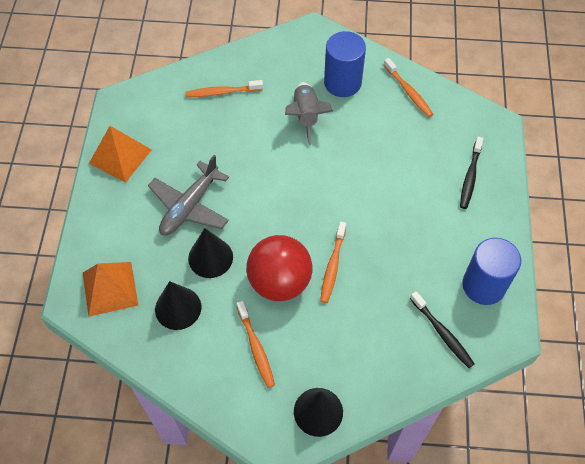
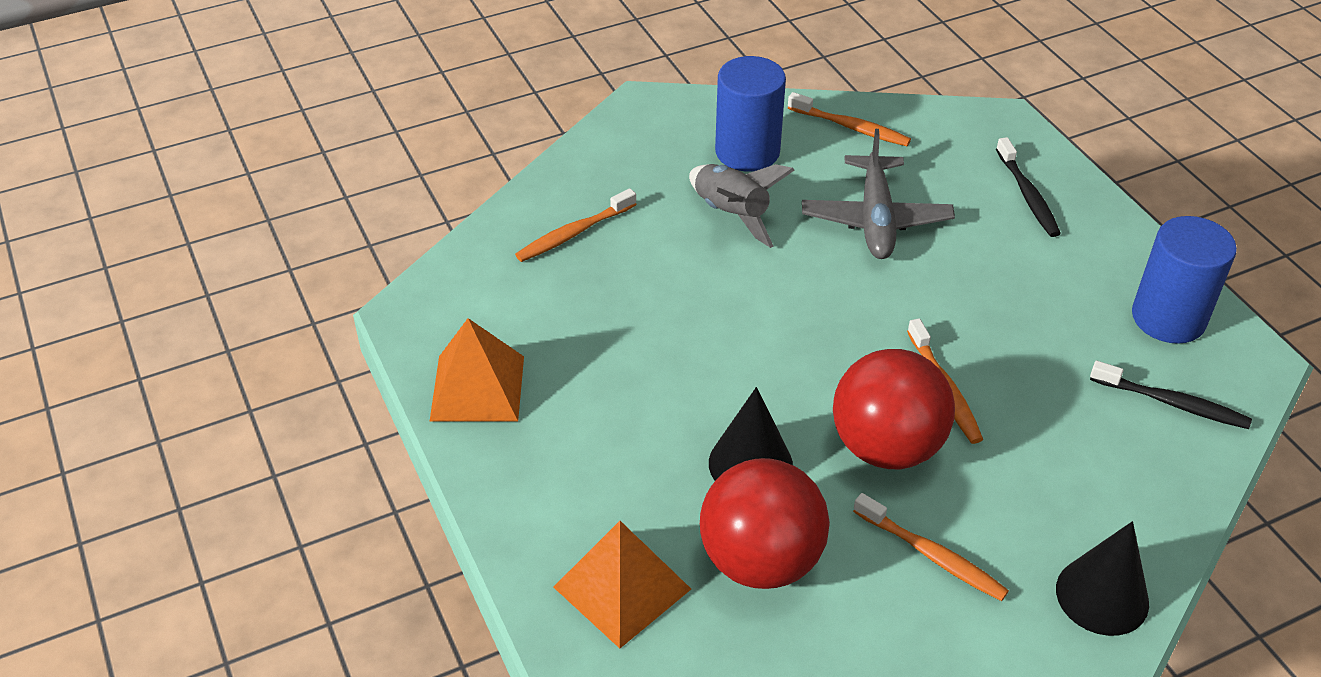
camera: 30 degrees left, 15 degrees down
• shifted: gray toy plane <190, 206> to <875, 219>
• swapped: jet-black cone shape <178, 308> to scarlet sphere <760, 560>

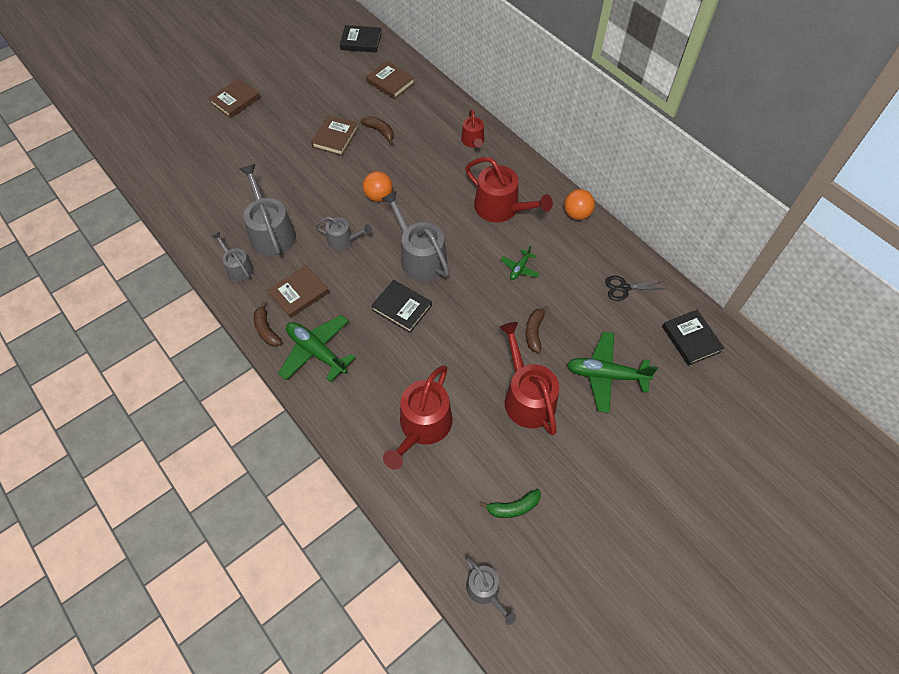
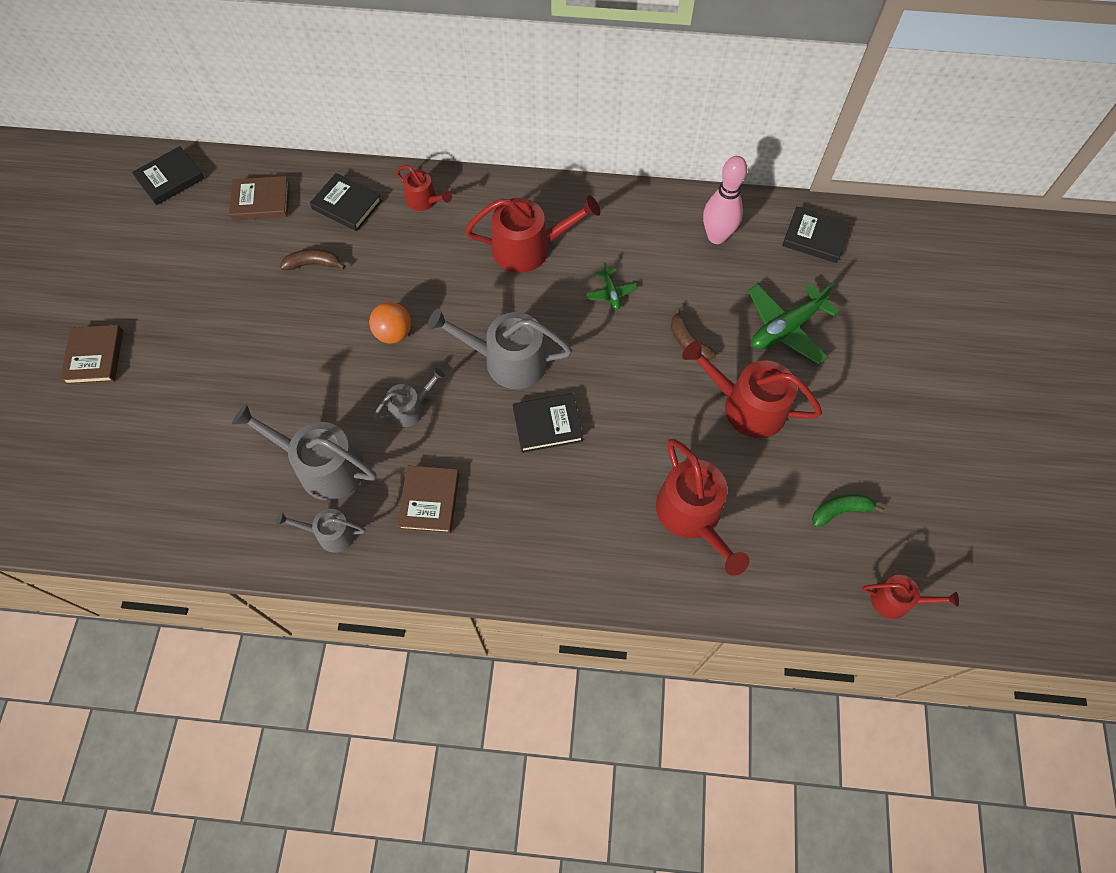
camera: 45 degrees left, 5 degrees up
• gone: russet banana <266, 329>
• gone: leaf-green toy plane <317, 352>
• gone: russet hardback <335, 137>
• repainted: gray watering can <485, 590> to scarlet watering can <896, 600>
• rotated: leaf-green banana <513, 507> = <840, 511> 135 degrees counterclockwise
• gone: orange-coloured sphere <576, 214>
• swapped: jet-black shears <624, 288> to rose-pink tenpin <716, 236>
• new: jet-black hardback <347, 205>

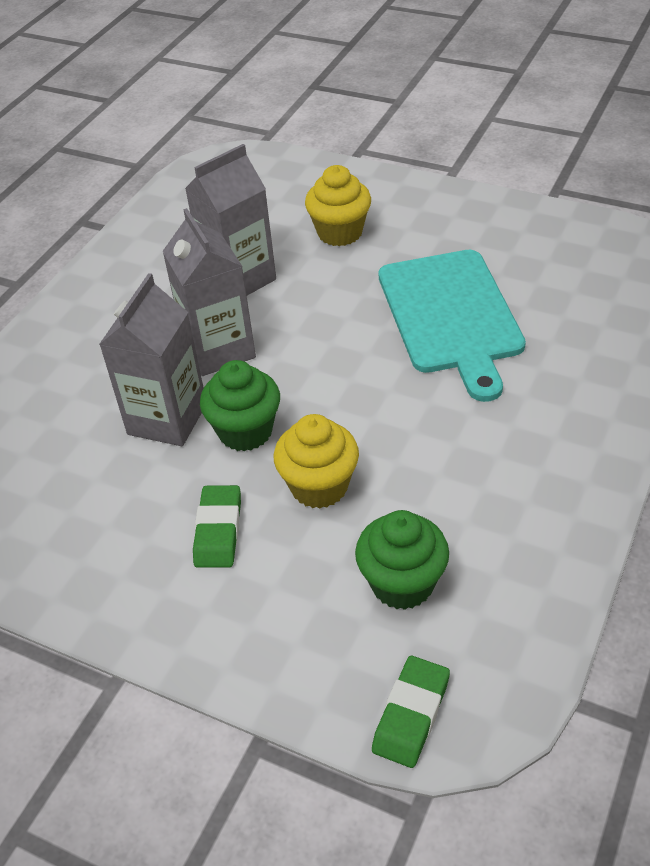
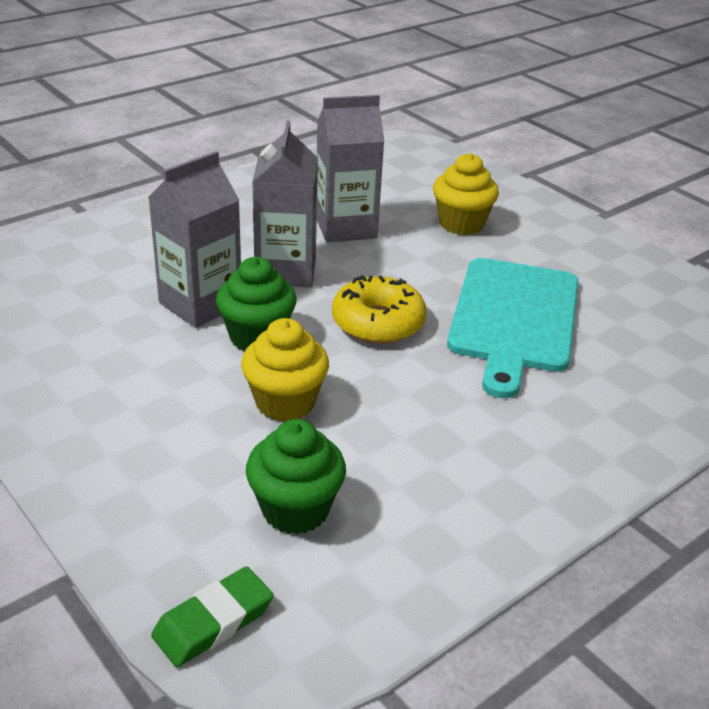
camera: 20 degrees right, 10 degrees down
• gone: leaf-green eraser <218, 530>
• new: golden doughnut <378, 322>

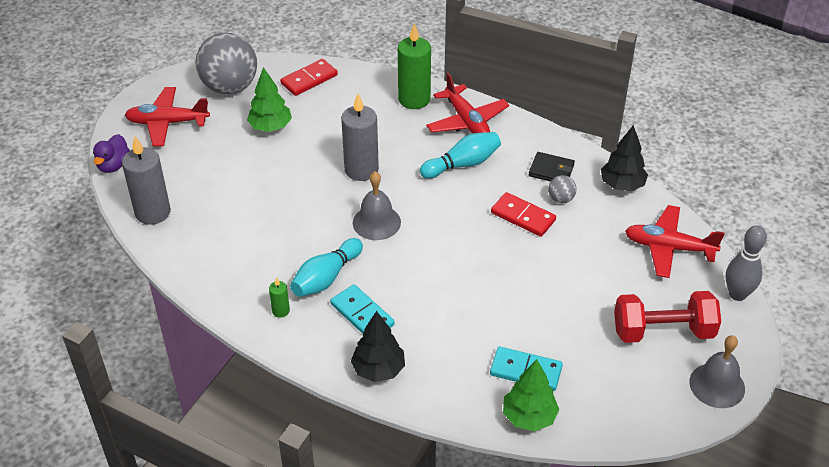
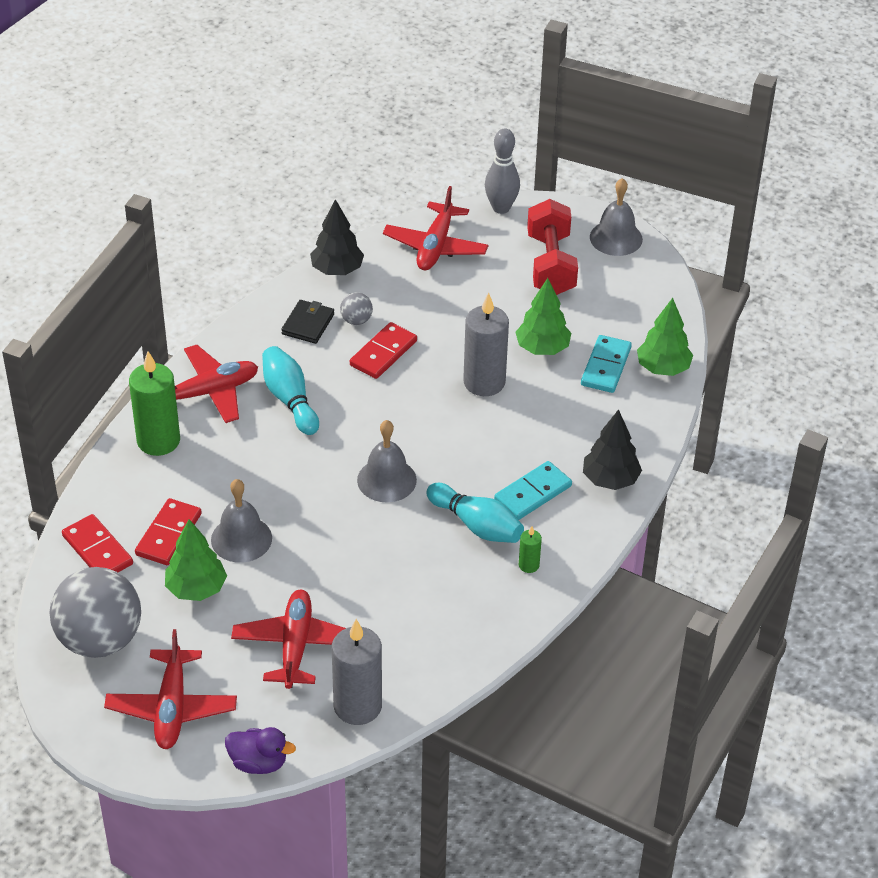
camera: 90 degrees left, 0 degrees up
• shifted: gray candle <361, 170> to <484, 382>
• new: scarlet domino <168, 534>
• new: gray school bell <241, 539>
• new: scarlet toy plane <295, 646>
• new: leaf-green tree <542, 348>

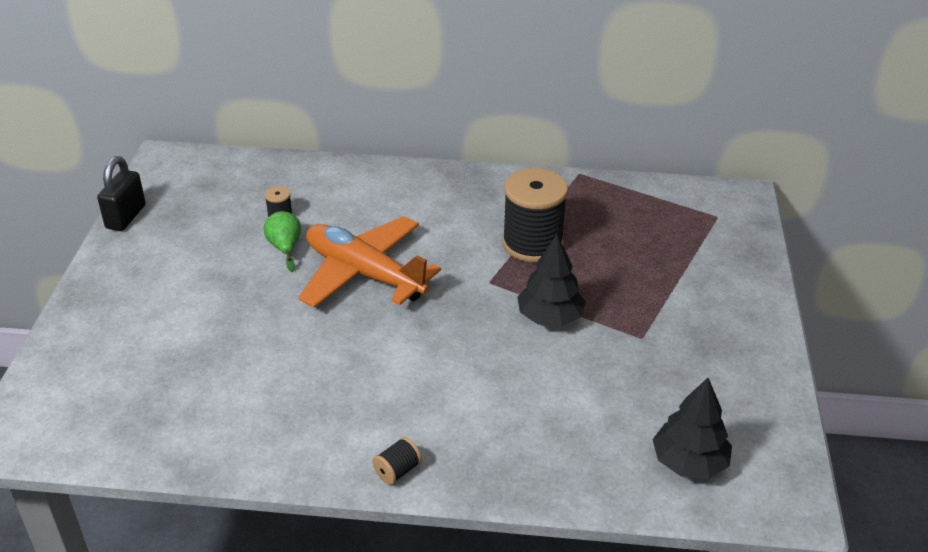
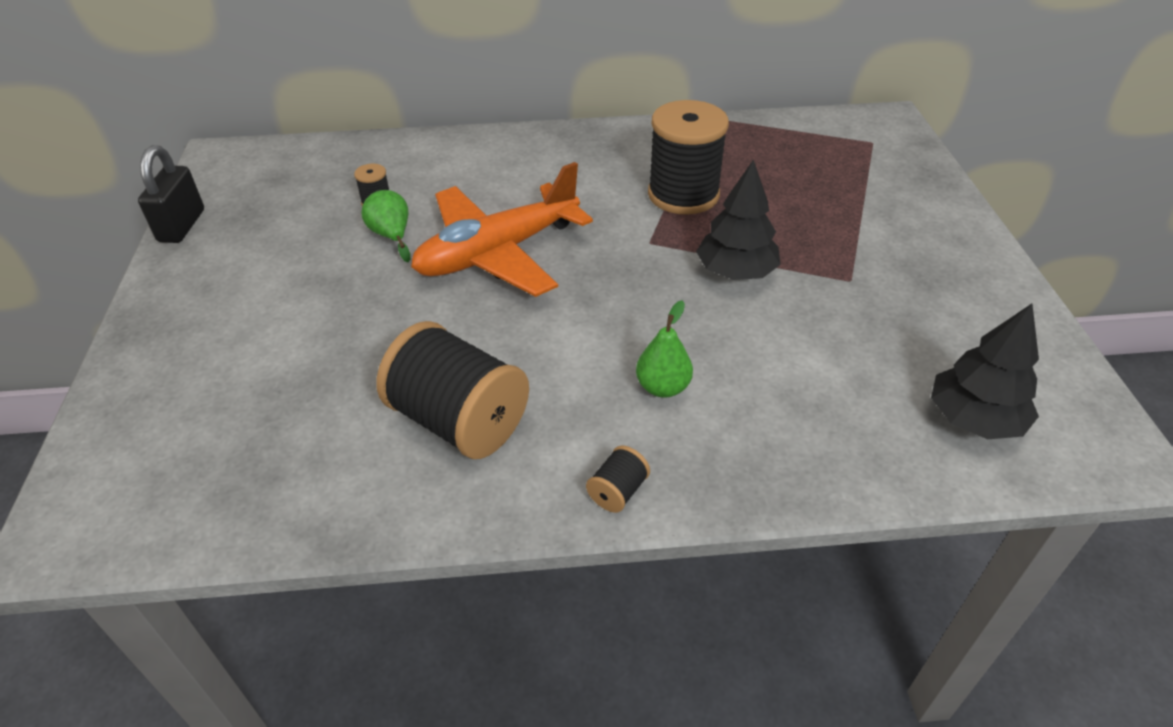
camera: 10 degrees left, 5 degrees up
• rotated: orange-coloured toy plane <364, 274> = <498, 253> 60 degrees counterclockwise
• new: jet-black bobbin <459, 421>
• new: leaf-green pear <663, 387>

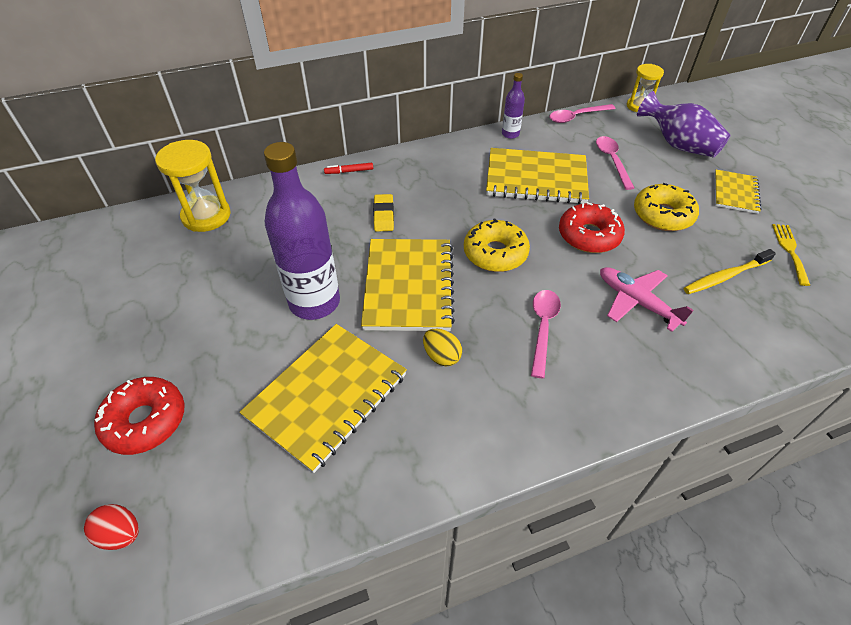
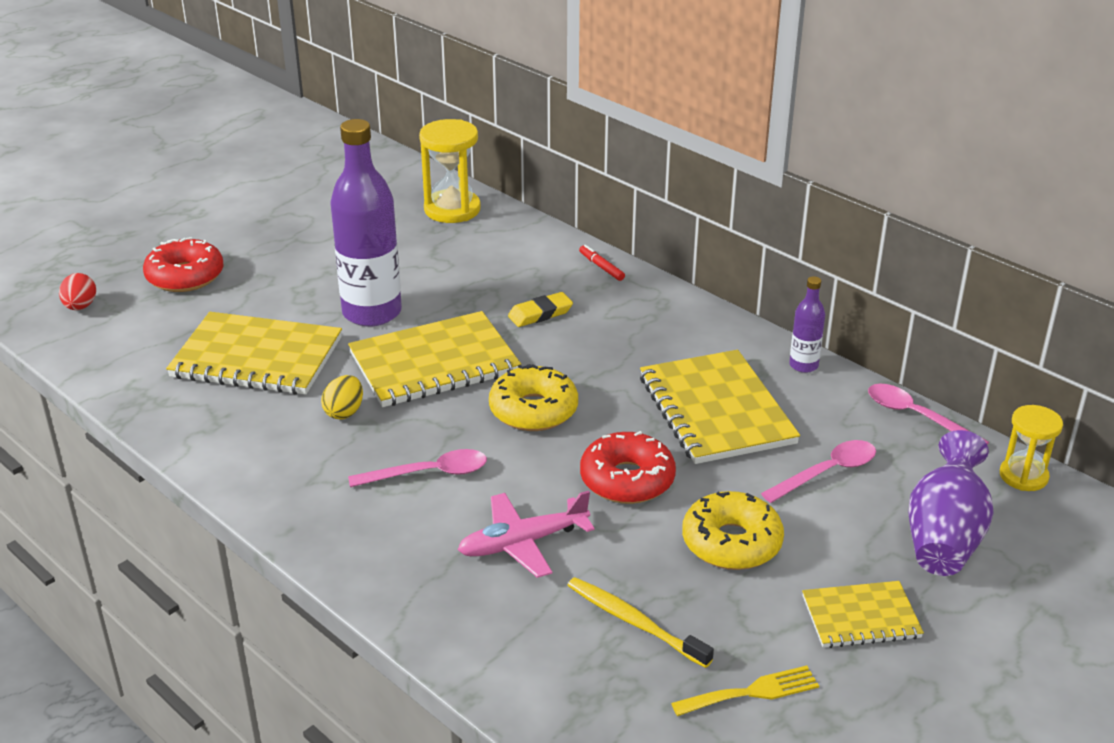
camera: 65 degrees right, 15 degrees down
• rotated: rose-pink toy plane <637, 302> = <523, 543> 135 degrees counterclockwise

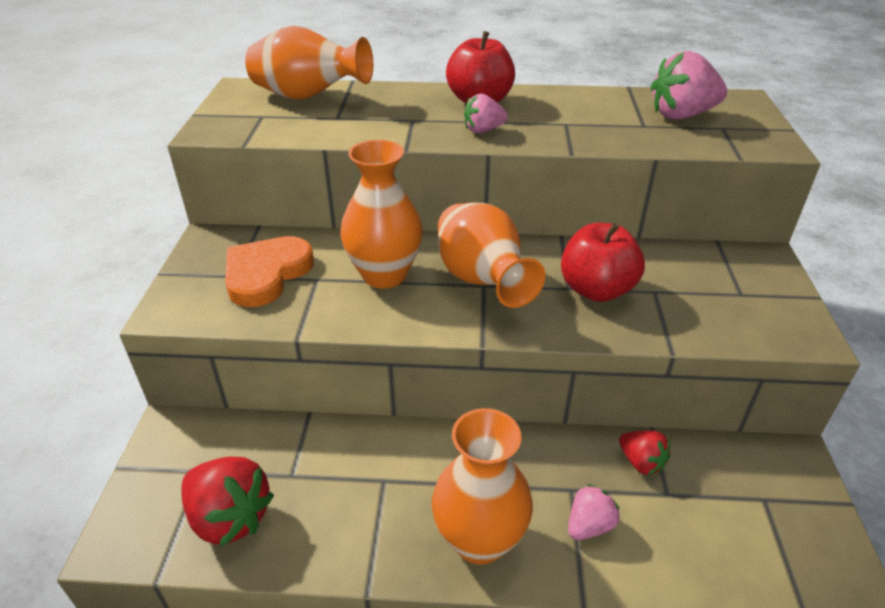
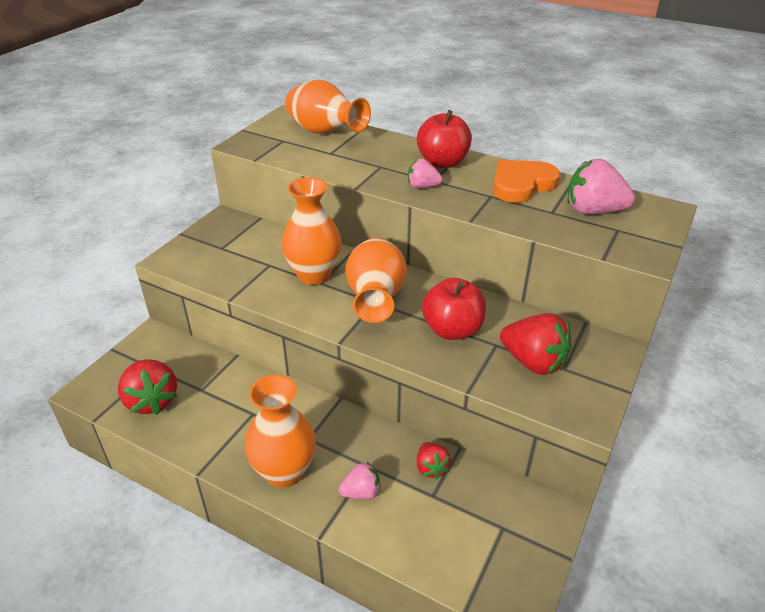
camera: 25 degrees right, 0 degrees up
• shifted: orange-coloured love heart <266, 274> to <521, 184>
• new: scarlet berry <533, 362>

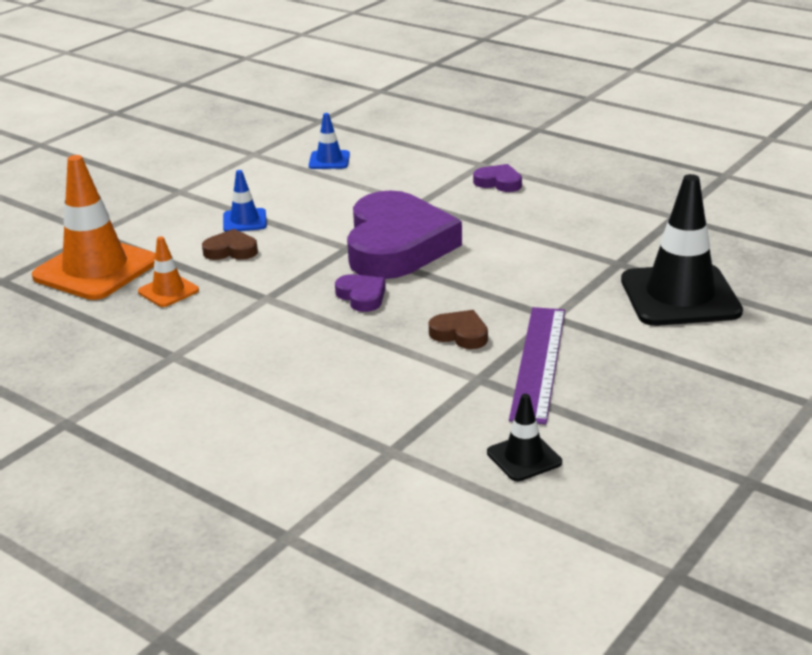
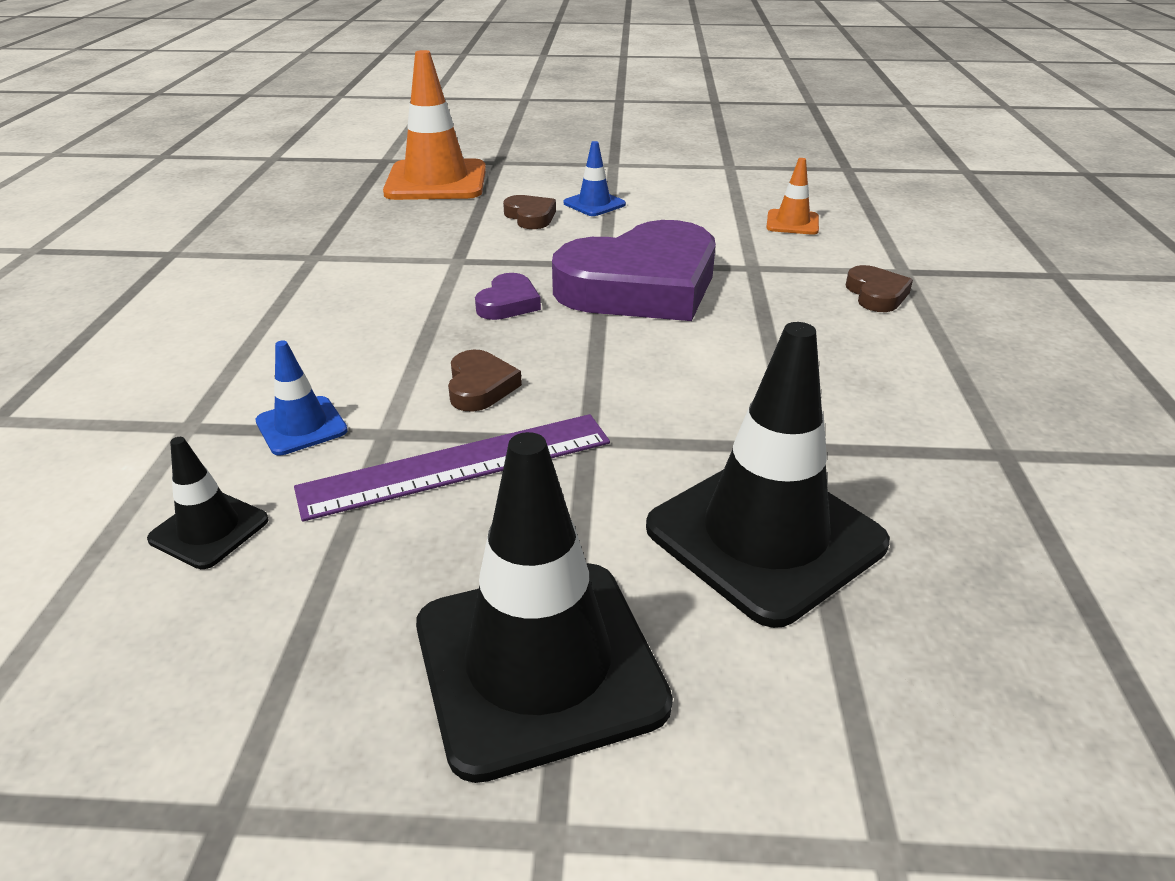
camera: 55 degrees right, 5 degrees up
• shifted: orange-coloured traffic cone <168, 291> to <792, 223>
• shifted: cobalt traffic cone <329, 160> to <301, 426>
• repainted: purple love heart <499, 182> to russet love heart <876, 294>
• new: jet-black traffic cone <538, 664>

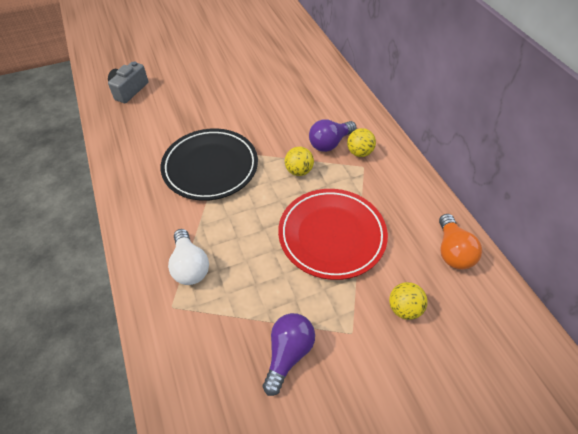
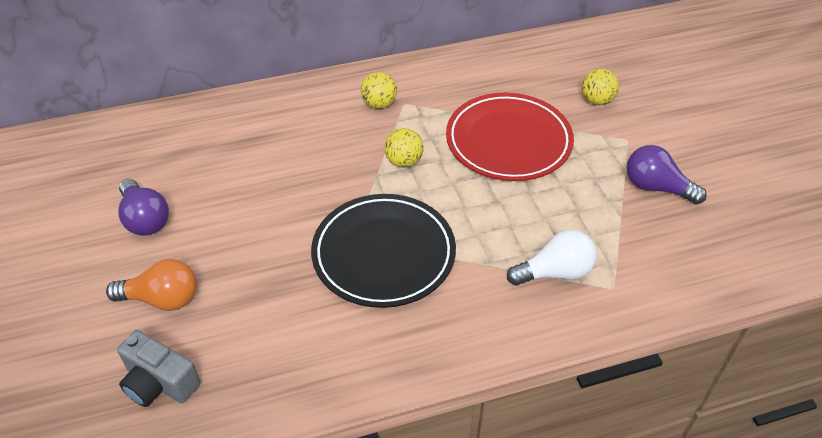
camera: 85 degrees left, 5 degrees down
• shifted: purple lightbulb <330, 143> to <145, 219>
• shifted: orange-coloured lightbulb <452, 251> to <162, 299>

